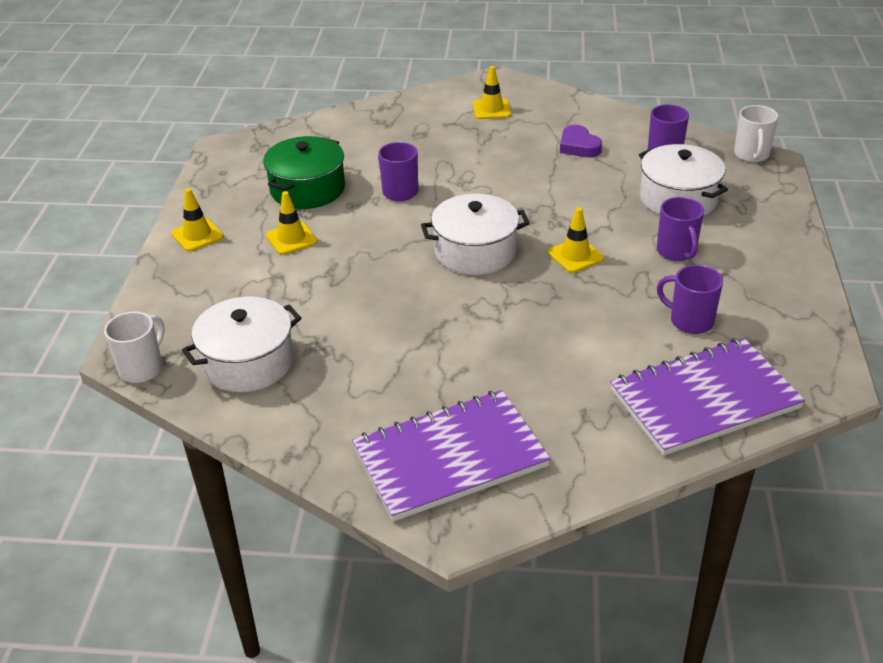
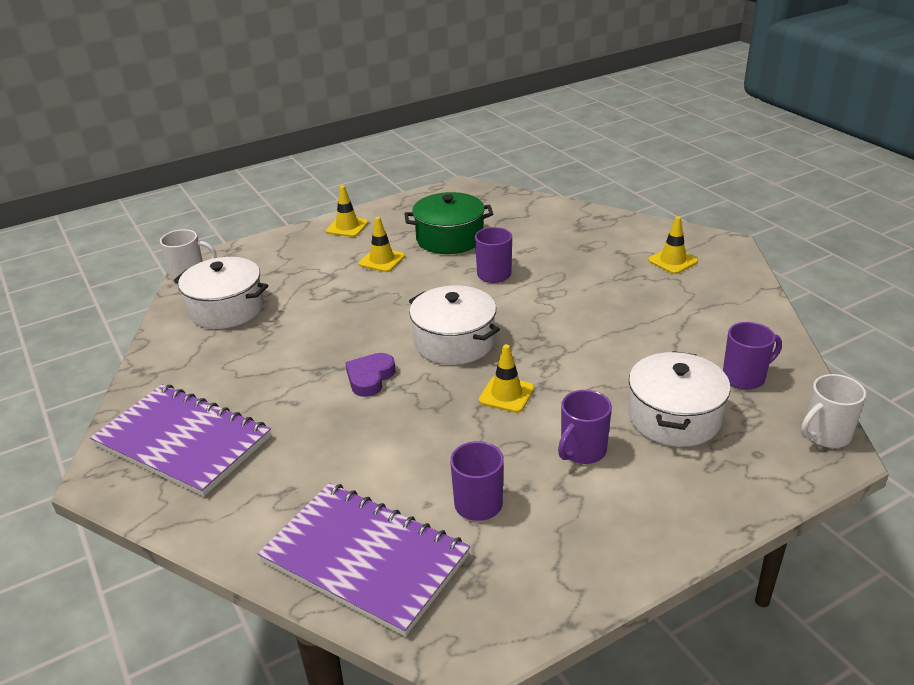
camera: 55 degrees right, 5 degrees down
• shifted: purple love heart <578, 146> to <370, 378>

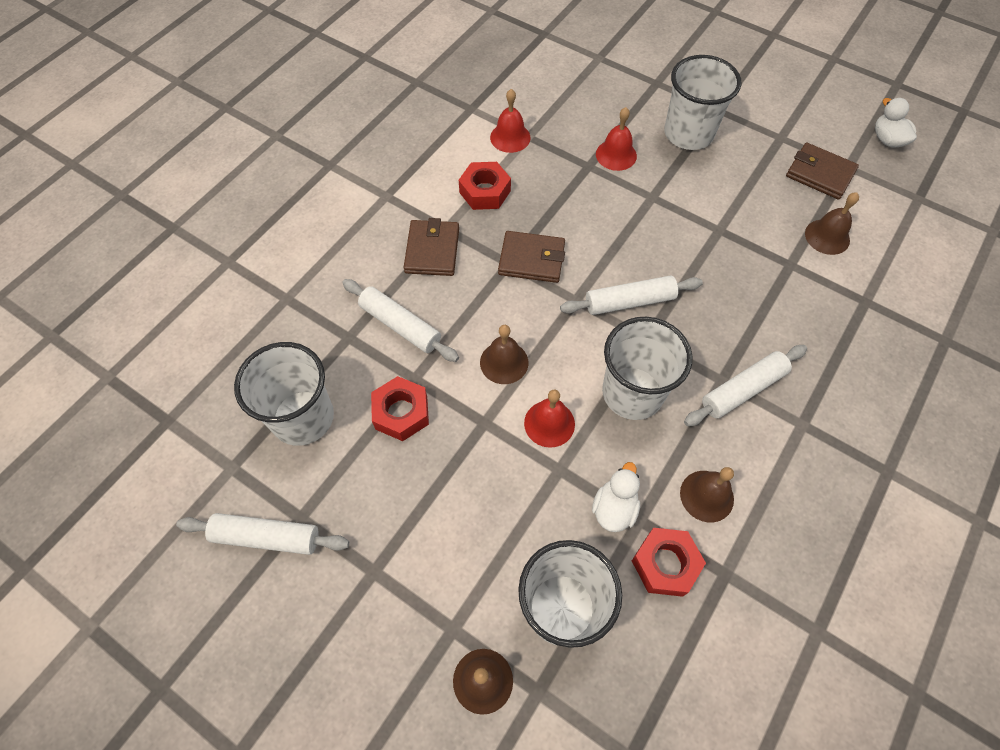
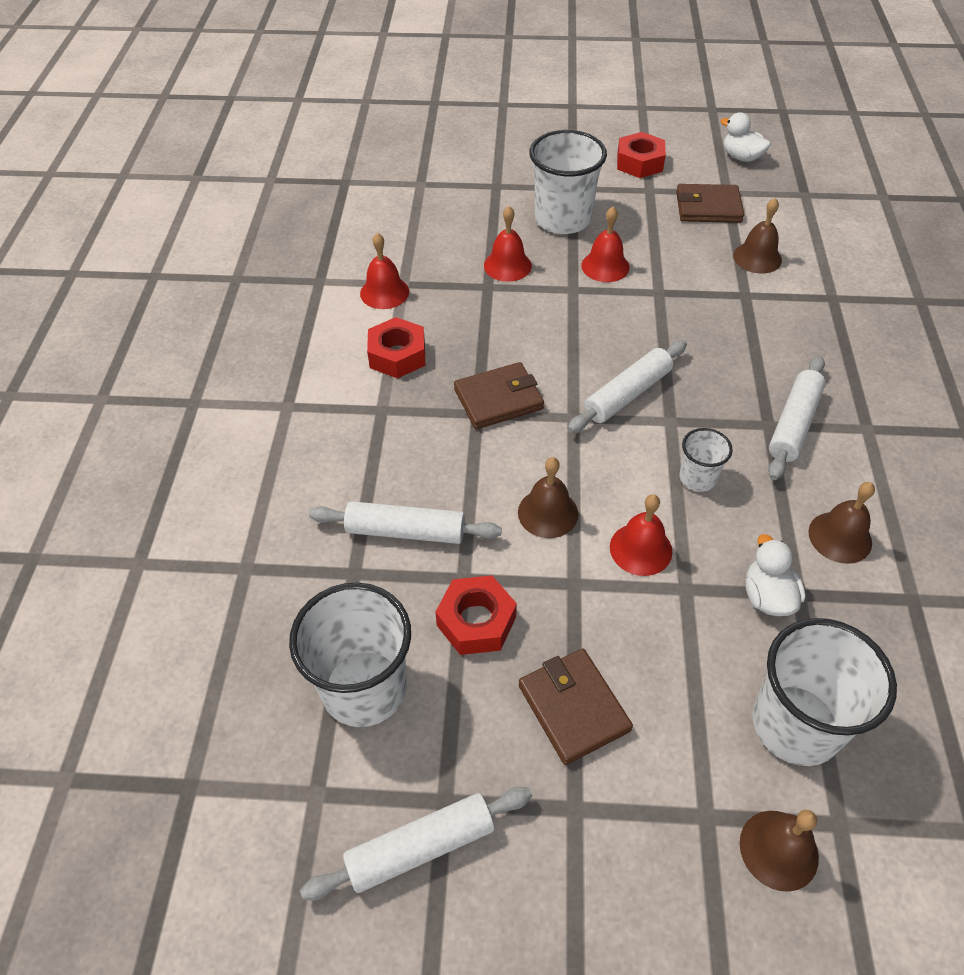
camera: 30 degrees left, 10 degrees down
• shifted: russet billfold <432, 250> to <573, 708>
• scaled: snow-white tumbler <632, 393> = <697, 478> x0.51
• shifted: scarlet hexagon nut <665, 564> to <639, 163>
• new: scarlet school bell <605, 266>

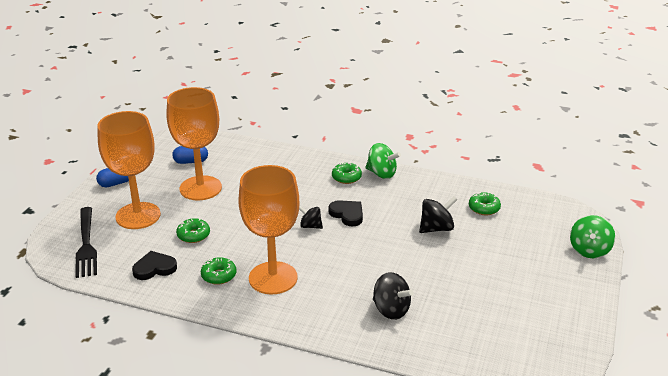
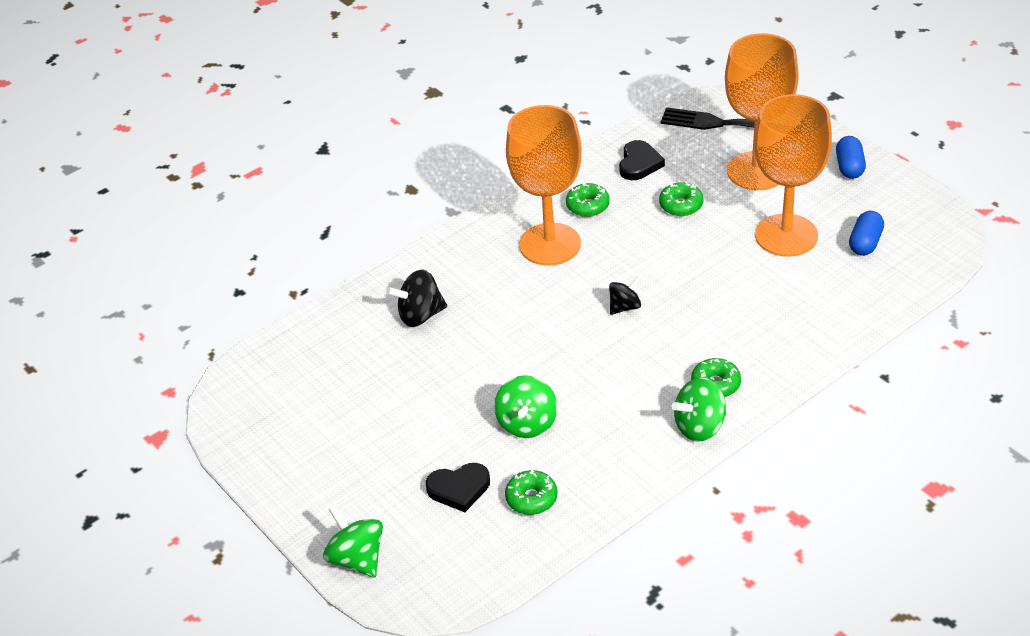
camera: 125 degrees right, 10 degrees up
• shifted: jet-black love heart <347, 214> to <459, 489>
• repainted: jet-black spinning top <436, 228> to leaf-green spinning top <527, 423>

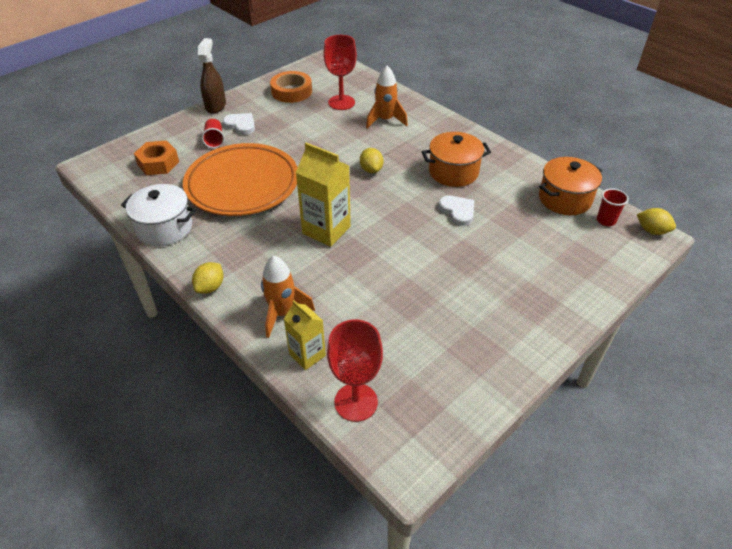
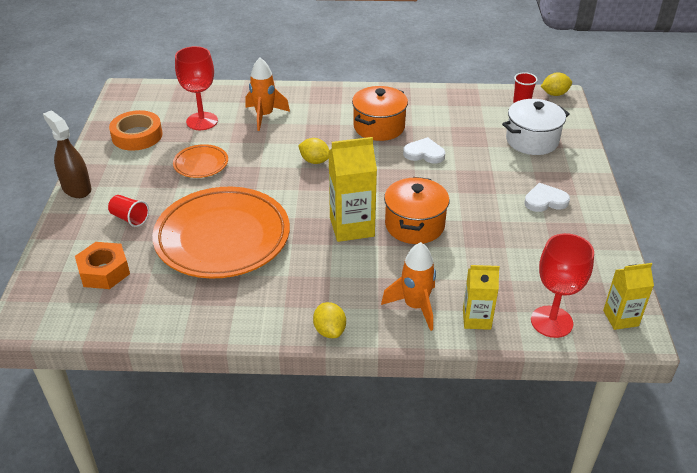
camera: 45 degrees left, 5 degrees down
• shifted: snow-white cooking pot <164, 228> to <532, 140>
• shifted: snow-white love heart <241, 125> to <545, 201>
• shifted: orange-coloured cooking pot <564, 199> to <414, 225>
• new: orange-coloured plate <201, 164>
• new: golden juice carton <620, 318>

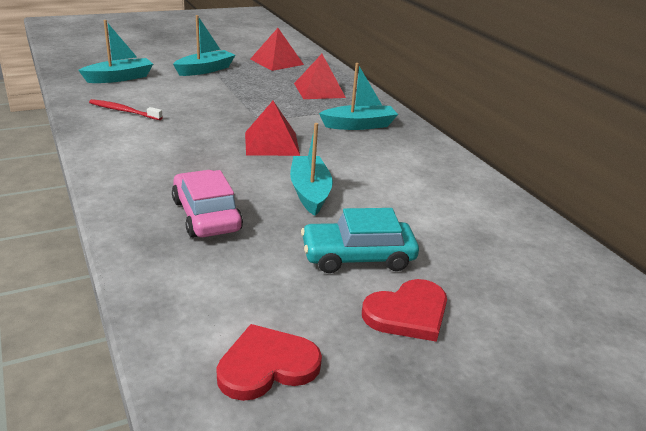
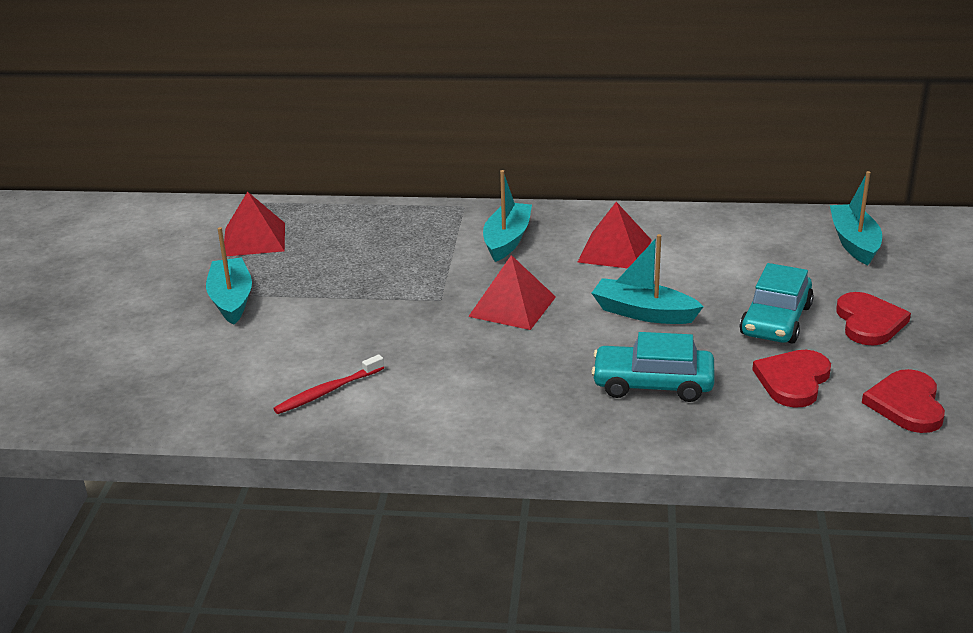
camera: 55 degrees left, 0 degrees up
• shifted: aqua toy boat <119, 78> to <854, 243>
• repainted: rose-pink car <206, 215> to aqua car <653, 384>
• shifted: scarlet solid pyramid <319, 90> to <615, 251>
• new: scarlet love heart <793, 380>

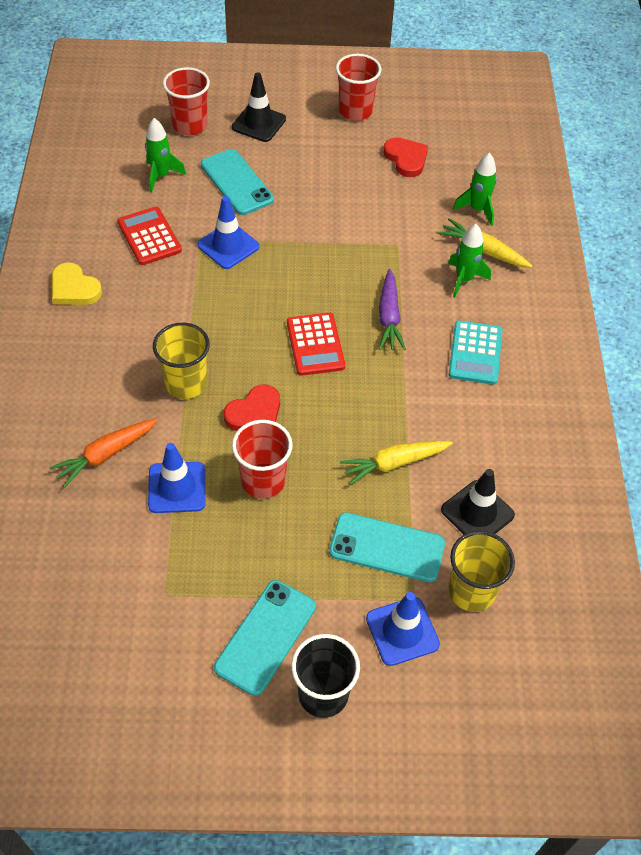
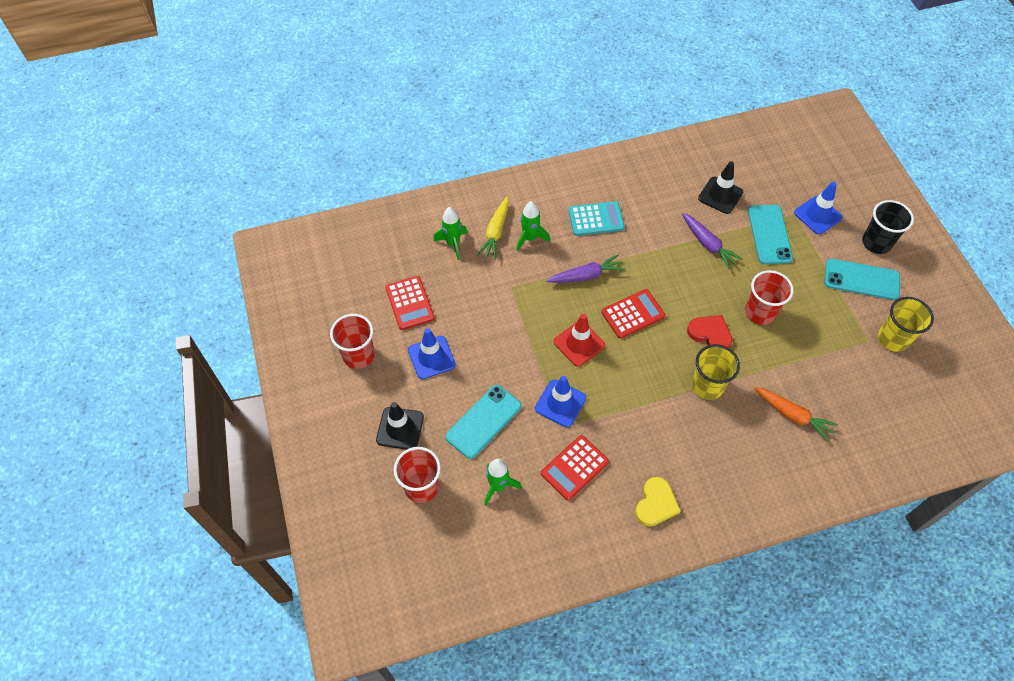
camera: 105 degrees left, 5 degrees up
• shifted: cobalt traffic cone <177, 487> to <431, 357>
• repainted: golden toy carrot <394, 463> to purple toy carrot <708, 244>
• swapped: scarlet love heart <406, 159> to scarlet calculator <409, 303>
• shifted: golden tumbler <471, 591> to <893, 339>
• new: scarlet traffic cone <579, 343>

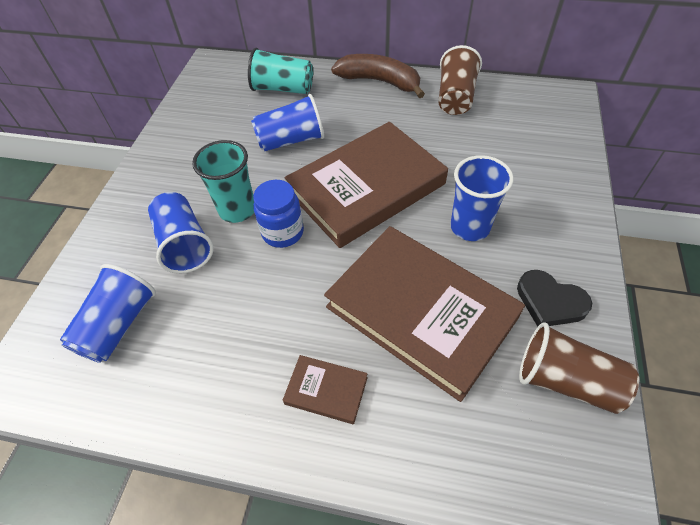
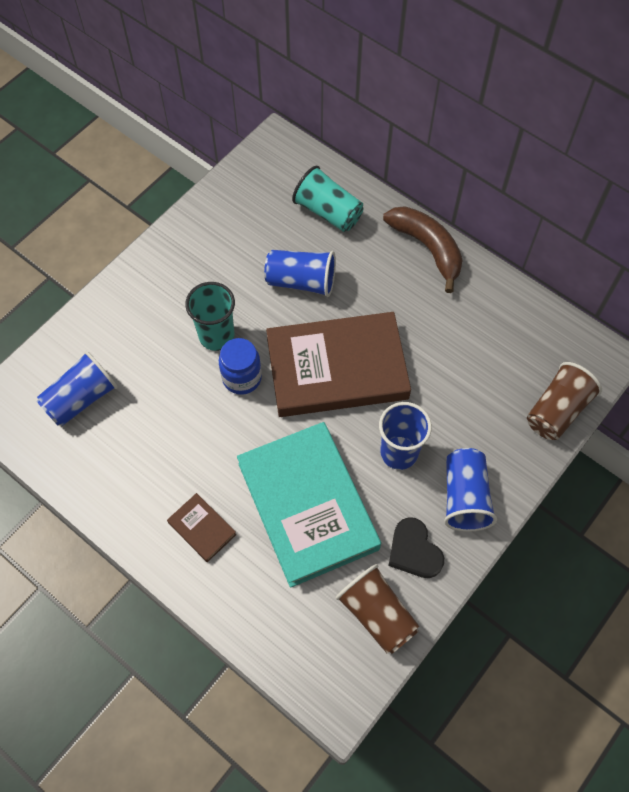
camera: 25 degrees right, 10 degrees up
• shifted: cobalt tumbler <184, 244> to <464, 497>
• repainted: russet hardback <420, 312> to aqua hardback <307, 506>
• shifted: russet tumbler <455, 97> to <557, 411>

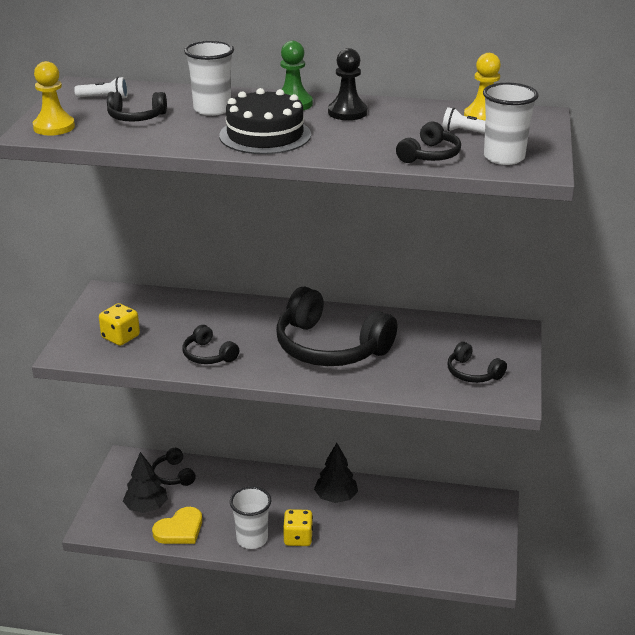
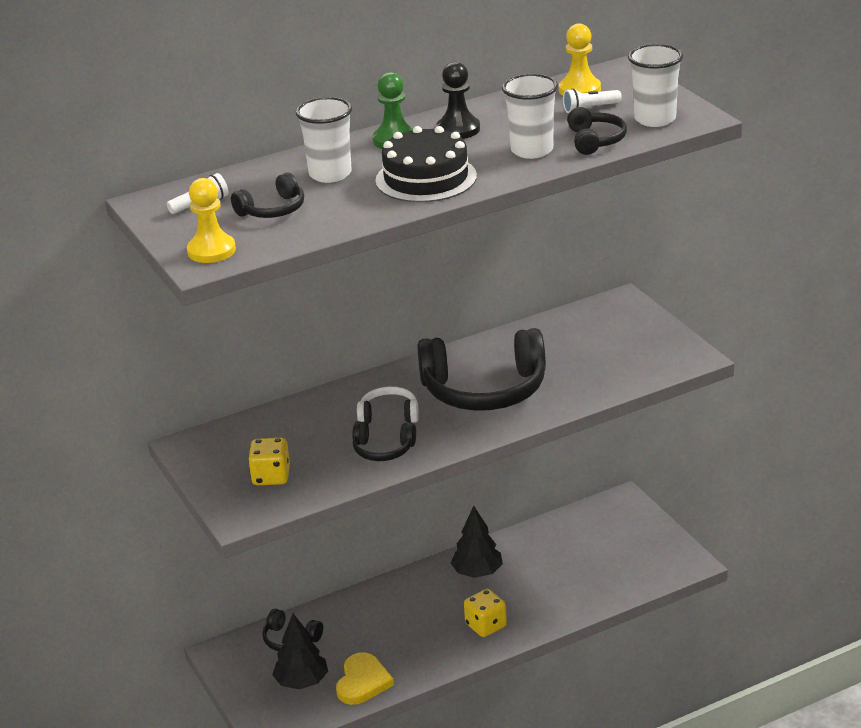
camera: 35 degrees left, 0 degrees up
• shifted: snow-white tumbler <252, 539> to <532, 150>
• gone: jet-black headphones <473, 373>
• new: snow-white headphones <389, 415>

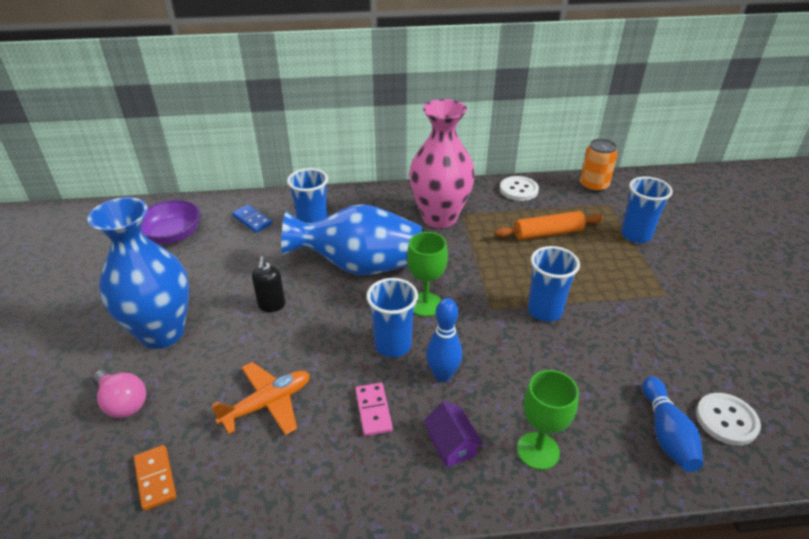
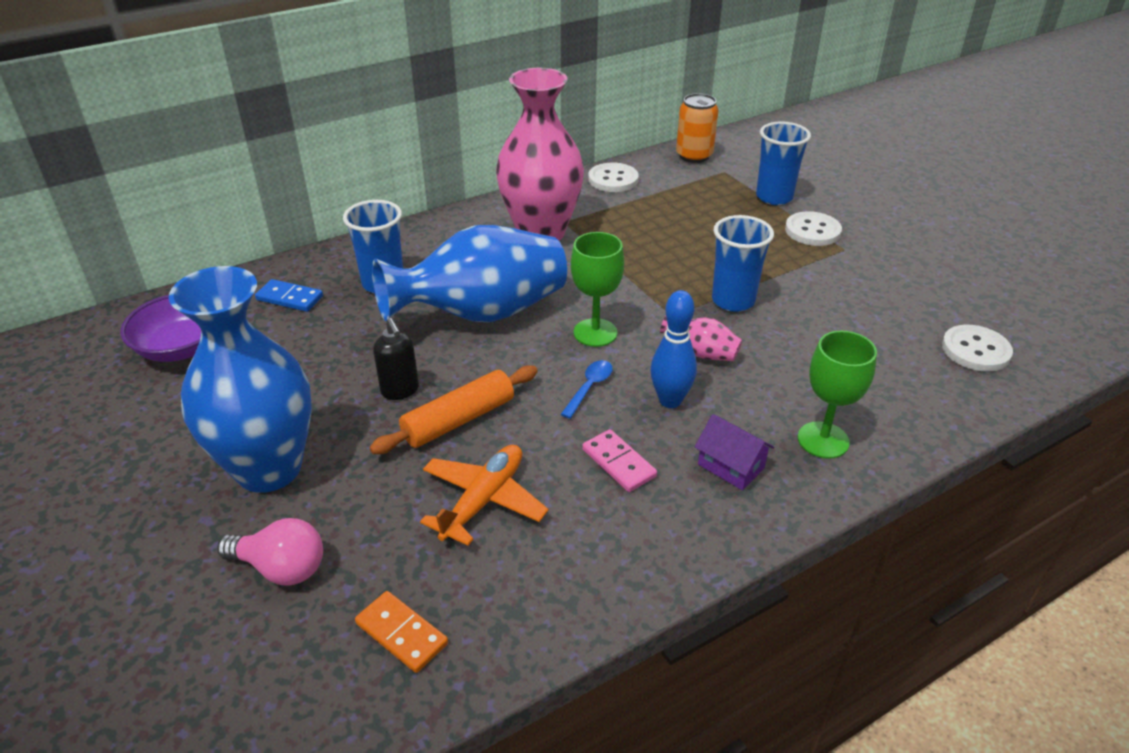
camera: 25 degrees left, 0 degrees up
• swapped: cobalt tumbler <393, 345> to cobalt tablespoon <589, 387>
• shifted: orange-coloured pastry roller <548, 233> to <458, 420>
• gone: cobalt tenpin <666, 433>
• new: rose-pink vase <702, 353>
• new: snow-white button <812, 231>

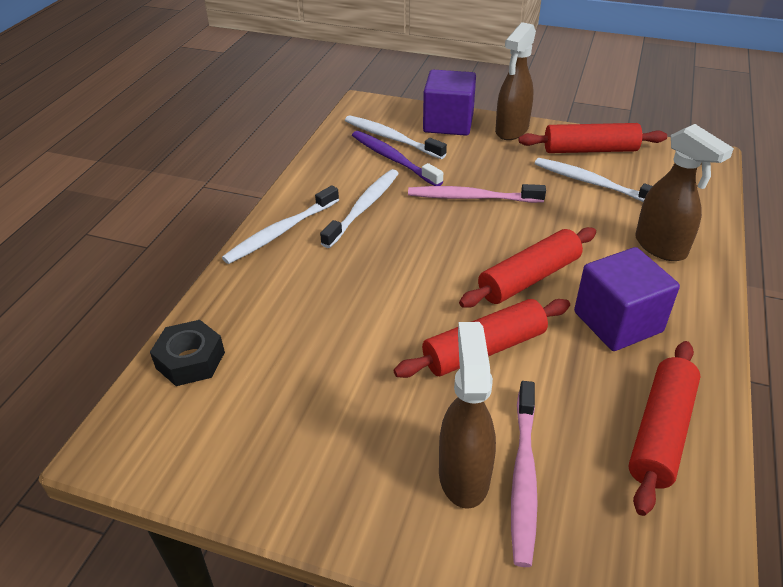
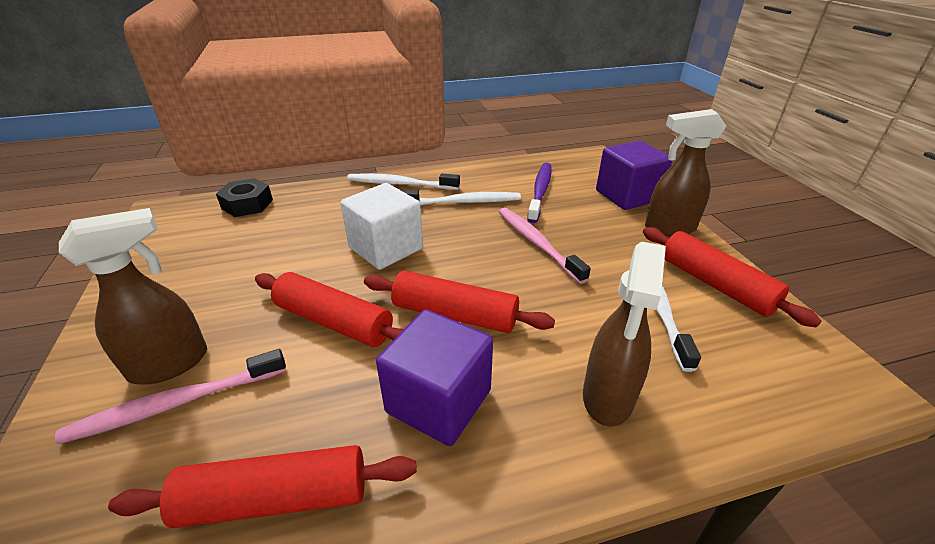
camera: 55 degrees right, 5 degrees down
• gone: snow-white tooth brush <392, 138>
• new: snow-white solid cube <386, 248>

